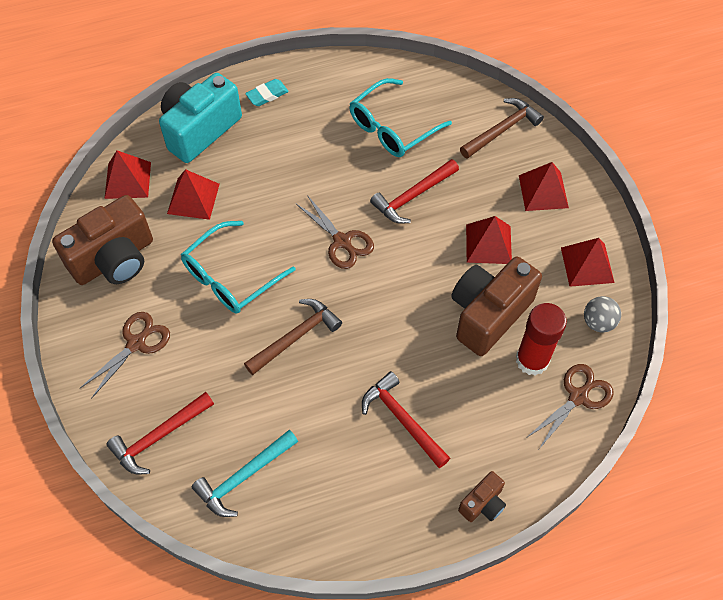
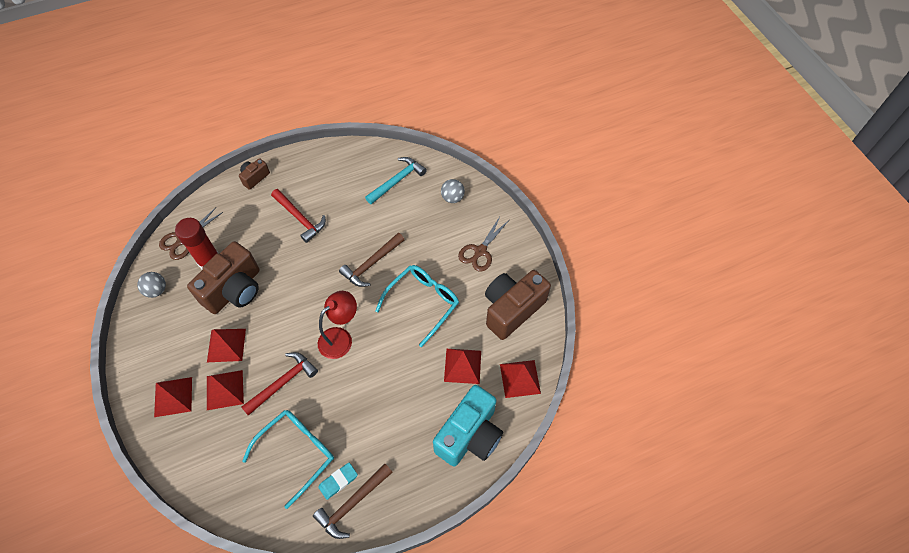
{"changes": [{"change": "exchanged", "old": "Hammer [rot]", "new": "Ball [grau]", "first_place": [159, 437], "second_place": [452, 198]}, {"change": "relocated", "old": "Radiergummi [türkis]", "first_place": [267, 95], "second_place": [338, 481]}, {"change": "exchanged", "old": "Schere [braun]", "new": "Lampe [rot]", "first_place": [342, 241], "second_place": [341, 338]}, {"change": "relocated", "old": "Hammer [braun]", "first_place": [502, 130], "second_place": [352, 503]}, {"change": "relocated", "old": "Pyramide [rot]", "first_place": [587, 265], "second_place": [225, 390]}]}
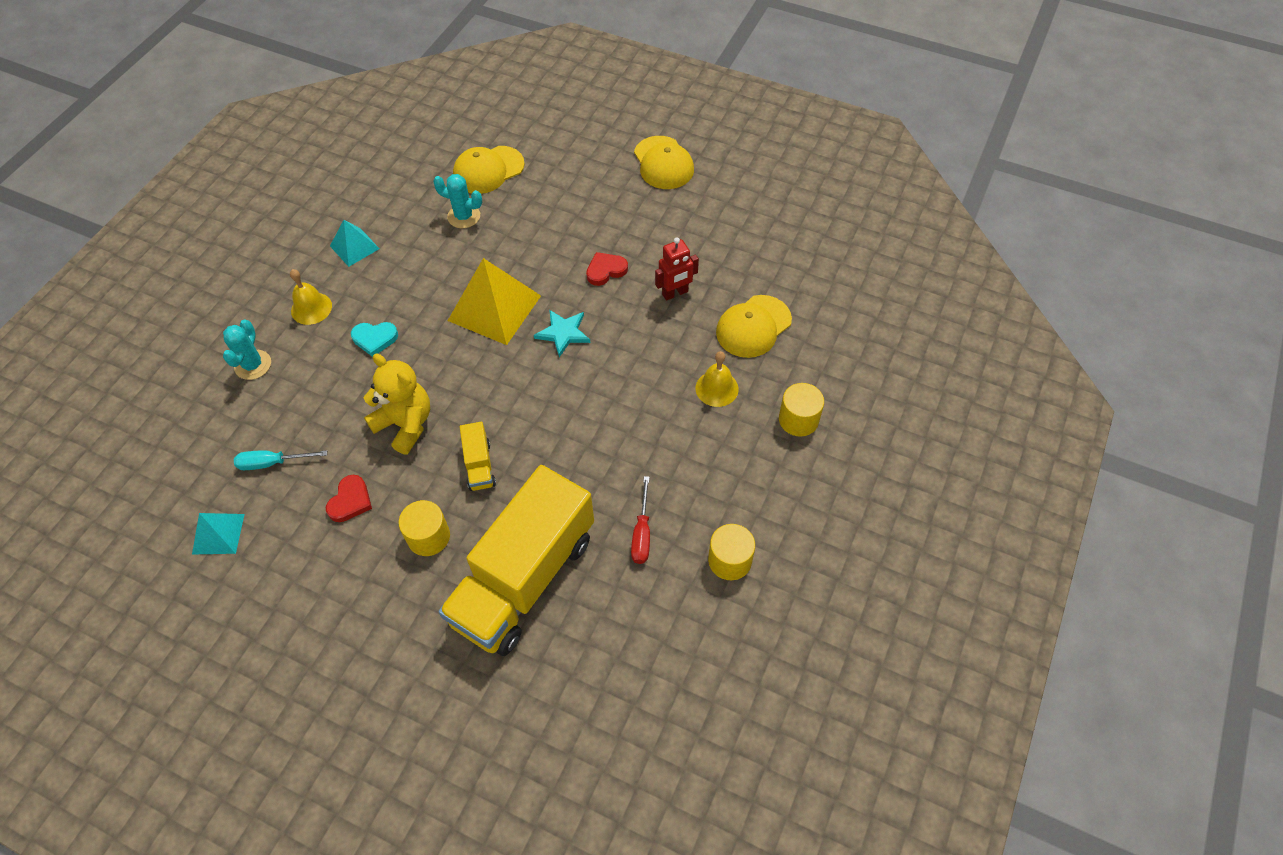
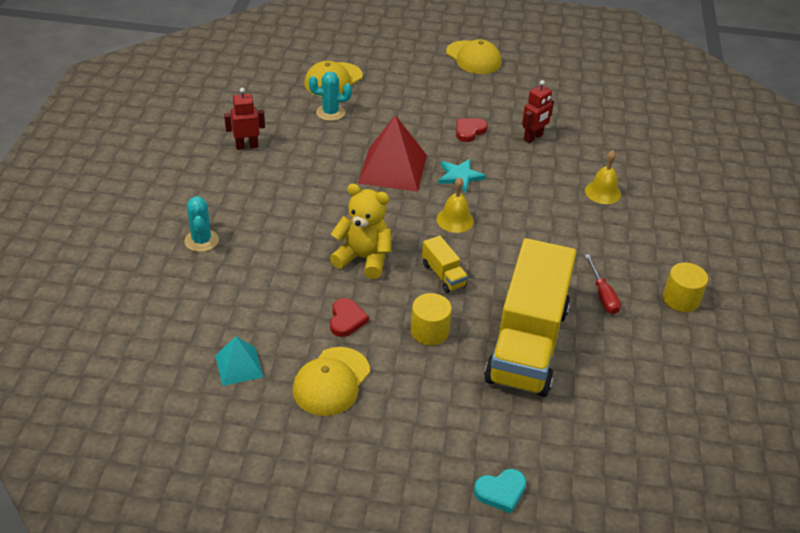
{"changes": [{"change": "missing", "old": "Schraubenzieher [türkis]", "first_place": [272, 463]}, {"change": "relocated", "old": "Glocke [gelb]", "first_place": [311, 308], "second_place": [455, 220]}, {"change": "exchanged", "old": "Pyramide [türkis]", "new": "Roboter [rot]", "first_place": [354, 247], "second_place": [247, 146]}, {"change": "relocated", "old": "Herz [türkis]", "first_place": [375, 339], "second_place": [501, 492]}, {"change": "colour", "old": "Pyramide [gelb]", "new": "Pyramide [rot]", "first_place": [494, 308], "second_place": [393, 169]}, {"change": "relocated", "old": "Kappe [gelb]", "first_place": [753, 326], "second_place": [331, 381]}, {"change": "missing", "old": "Vollzylinder [gelb]", "first_place": [798, 419]}]}
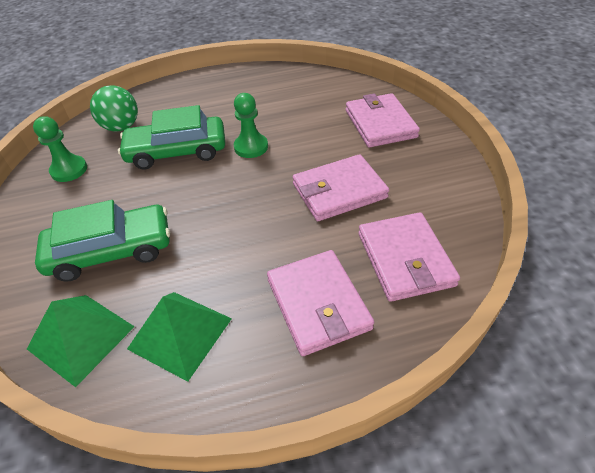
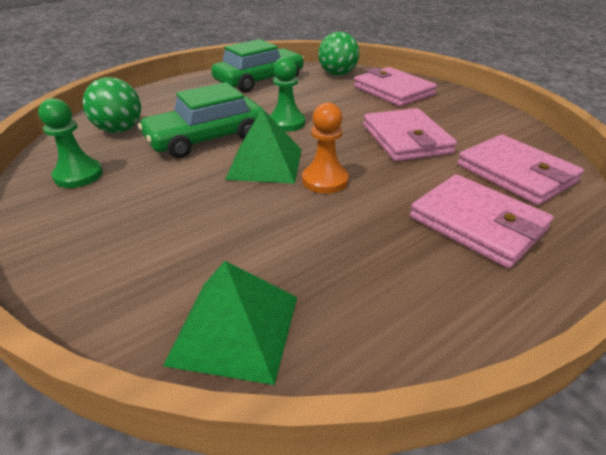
{"changes": [{"change": "relocated", "old": "Auto [grün]", "first_place": [111, 251], "second_place": [259, 80]}, {"change": "relocated", "old": "Pyramide [grün]", "first_place": [180, 333], "second_place": [265, 163]}, {"change": "spun", "old": "Geldbörse [rosa]", "first_place": [339, 191], "second_place": [406, 139], "degrees": -60}, {"change": "appeared", "new": "Bauer [orange]", "second_place": [325, 180]}, {"change": "appeared", "new": "Ball [grün]", "second_place": [337, 74]}]}
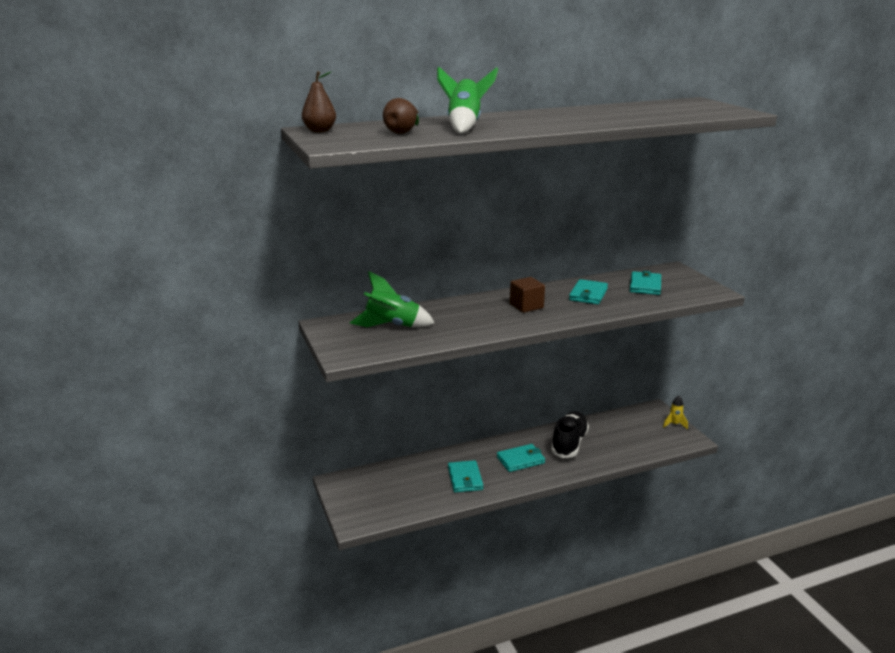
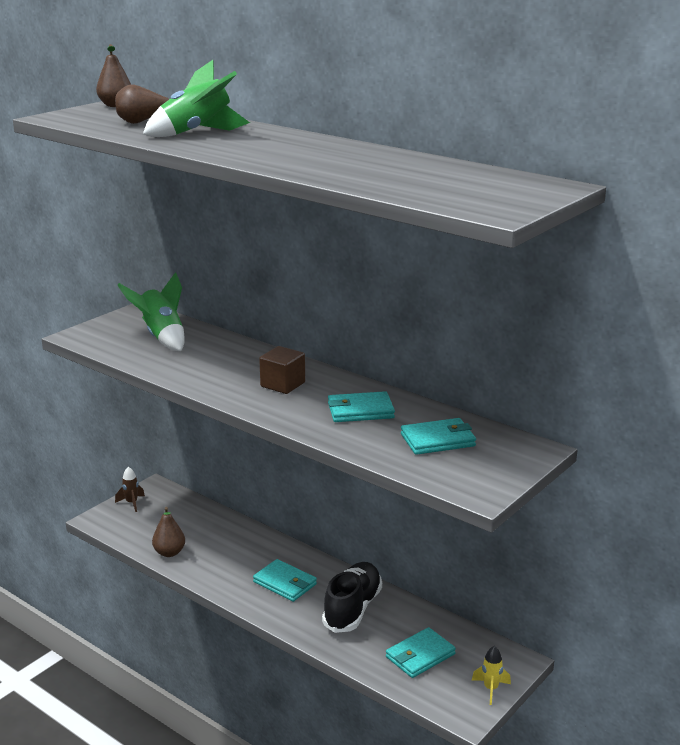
{"changes": [{"change": "relocated", "old": "Geldbörse [türkis]", "first_place": [465, 479], "second_place": [420, 656]}, {"change": "spun", "old": "Schuh [schwarz]", "first_place": [569, 444], "second_place": [352, 609], "degrees": -60}, {"change": "appeared", "new": "Rakete [braun]", "second_place": [131, 503]}, {"change": "appeared", "new": "Birne [braun]", "second_place": [169, 552]}]}
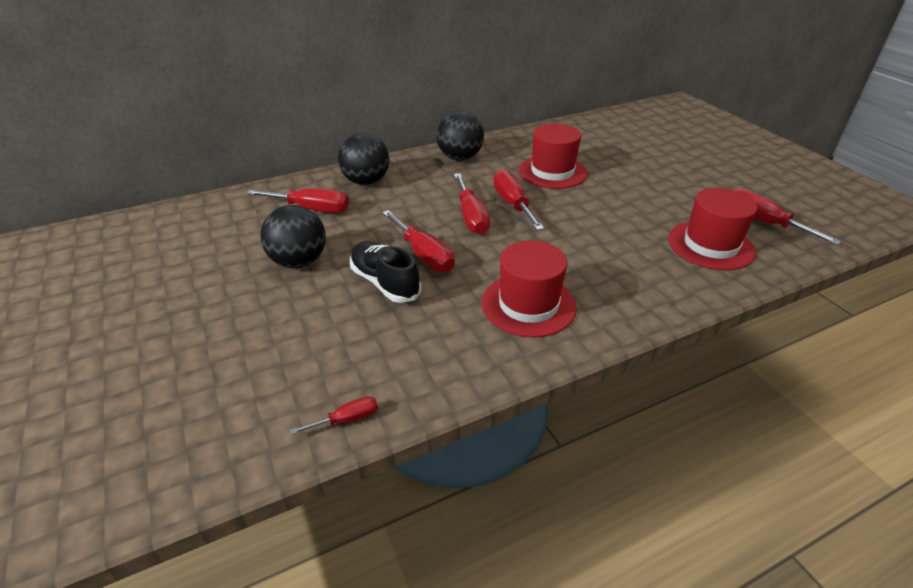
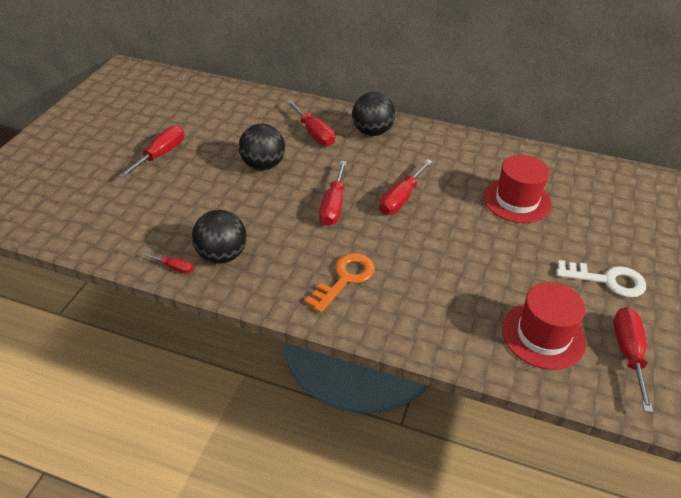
{"changes": [{"change": "missing", "old": "Schuh [schwarz]", "first_place": [385, 283]}, {"change": "relocated", "old": "Ball [schwarz]", "first_place": [460, 158], "second_place": [222, 255]}, {"change": "exchanged", "old": "Hut [rot]", "new": "Schlüssel [orange]", "first_place": [528, 304], "second_place": [345, 279]}, {"change": "relocated", "old": "Schraubenzieher [rot]", "first_place": [513, 204], "second_place": [161, 154]}, {"change": "appeared", "new": "Schlüssel [weiß]", "second_place": [607, 280]}]}
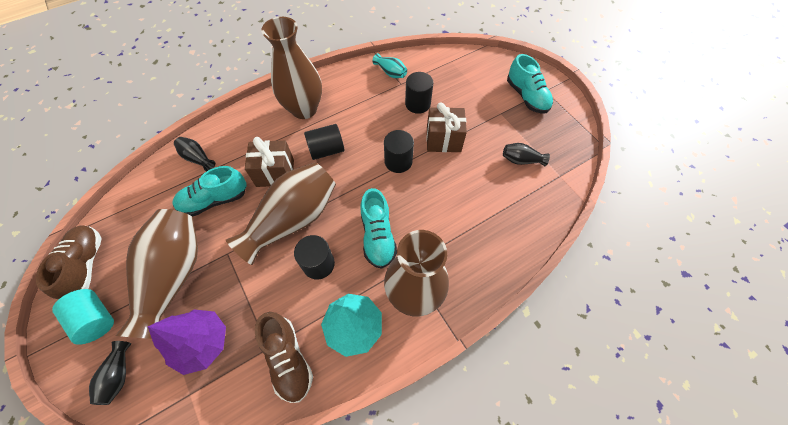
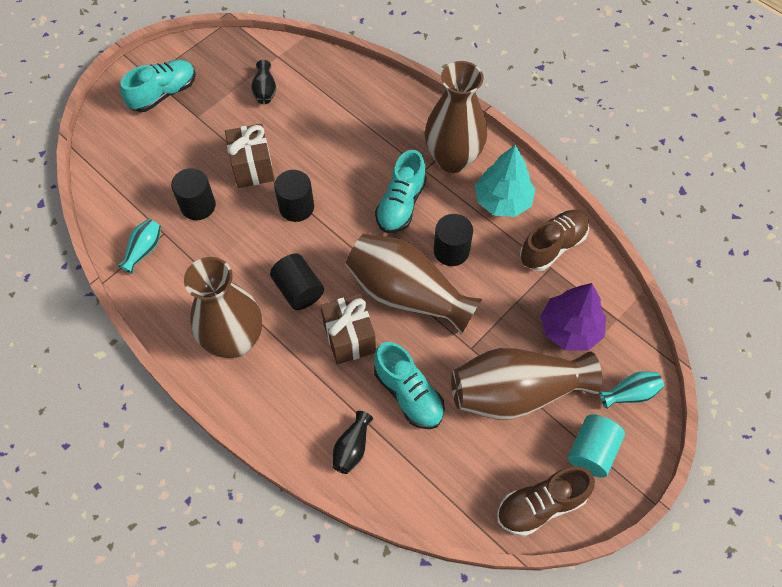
{"changes": [{"change": "colour", "old": "Vase [schwarz]", "new": "Vase [türkis]", "first_place": [118, 375], "second_place": [630, 393]}, {"change": "spun", "old": "Schuh [türkis]", "first_place": [377, 236], "second_place": [401, 204], "degrees": 135}]}
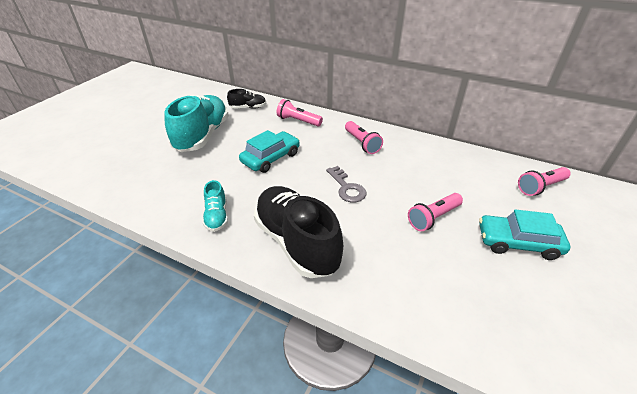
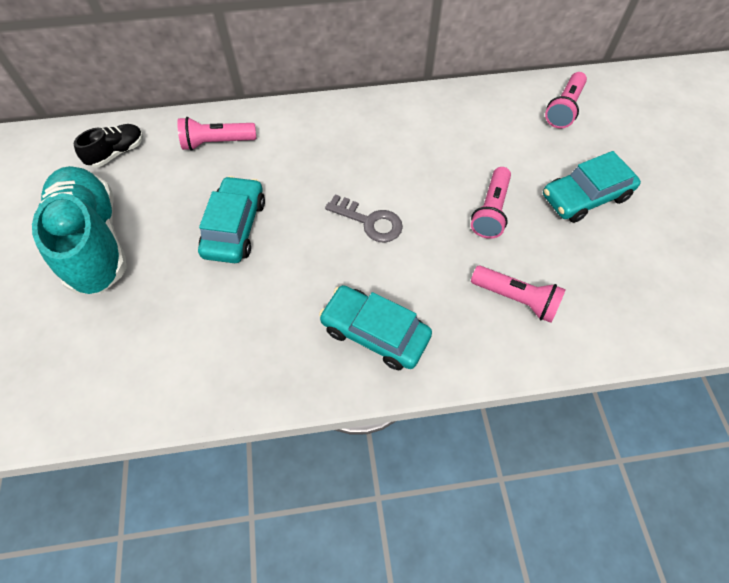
{"changes": [{"change": "missing", "old": "Schuh [türkis]", "first_place": [217, 216]}, {"change": "exchanged", "old": "Schuh [schwarz]", "new": "Auto [türkis]", "first_place": [297, 242], "second_place": [375, 333]}, {"change": "relocated", "old": "Taschenlampe [rosa]", "first_place": [362, 143], "second_place": [516, 299]}]}
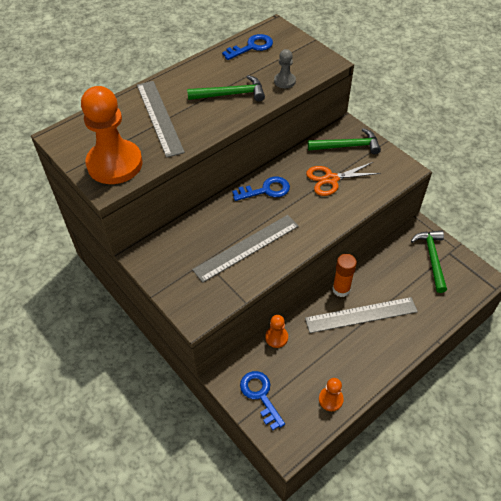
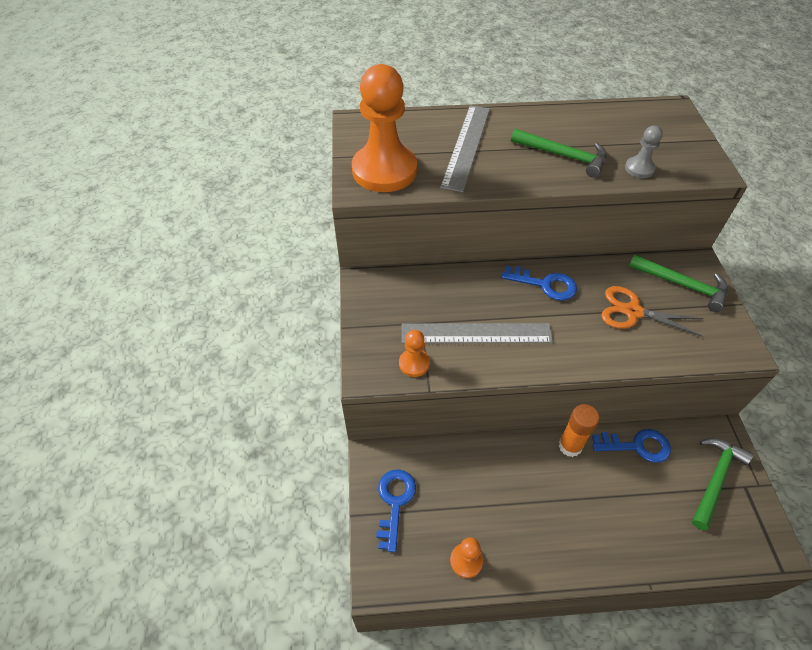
{"changes": [{"change": "relocated", "old": "Schlüssel [blau]", "first_place": [251, 47], "second_place": [637, 446]}, {"change": "relocated", "old": "Bauer [orange]", "first_place": [276, 337], "second_place": [414, 363]}, {"change": "missing", "old": "Lineal [grau]", "first_place": [361, 315]}]}
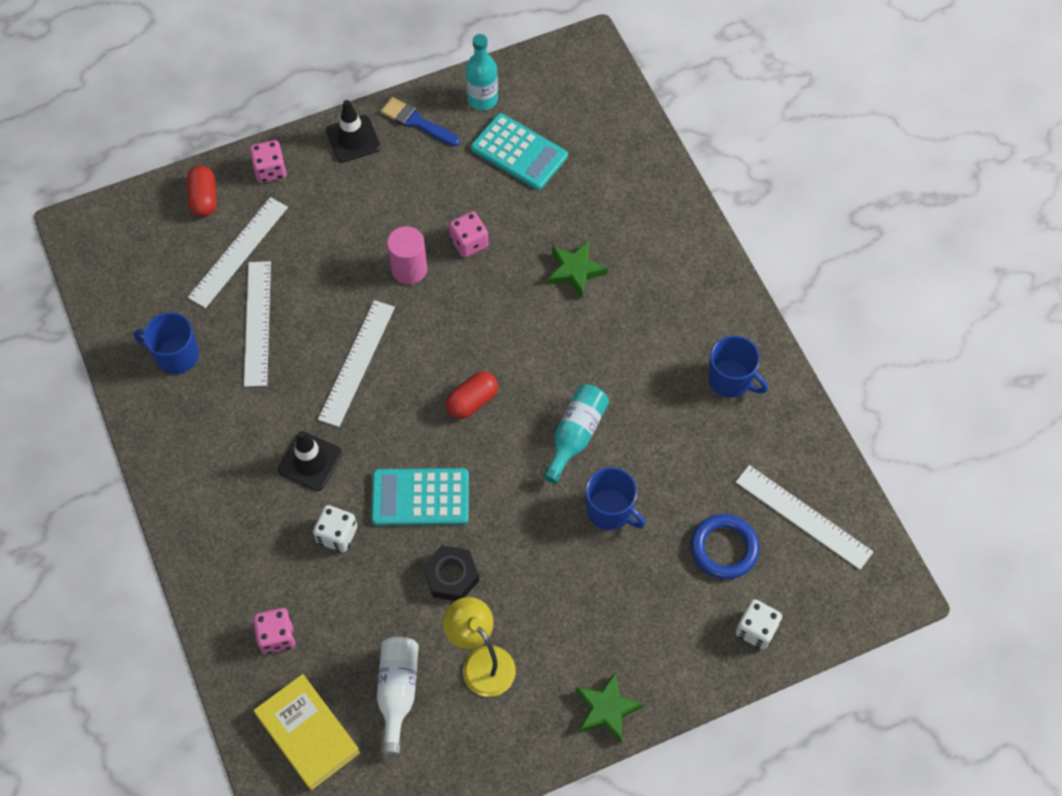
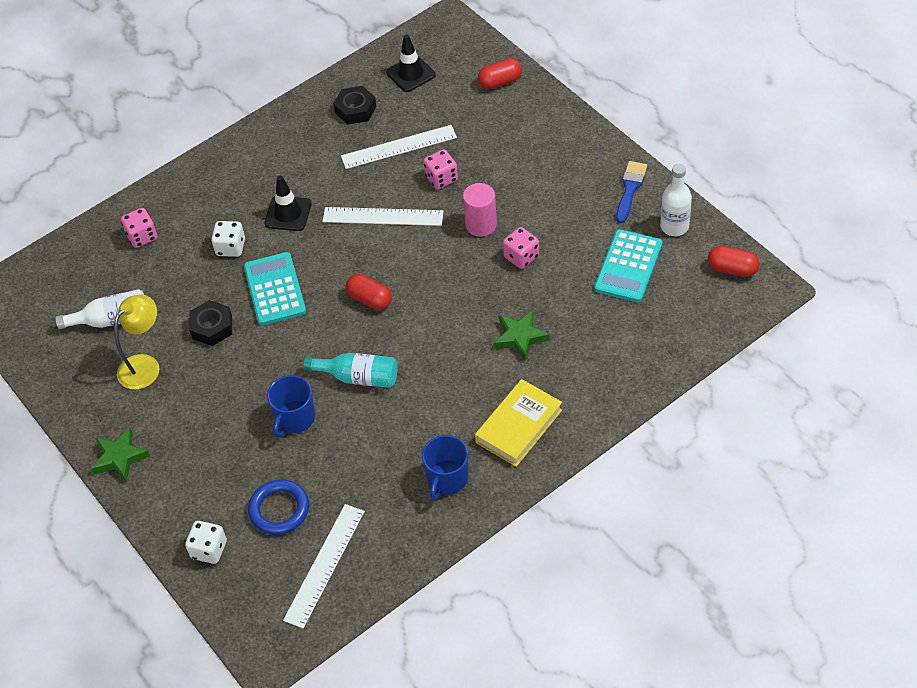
{"changes": [{"change": "exchanged", "old": "Tasse [blau]", "new": "Sechskantmutter [schwarz]", "first_place": [176, 355], "second_place": [355, 110]}, {"change": "missing", "old": "Lineal [weiß]", "first_place": [238, 252]}, {"change": "relocated", "old": "Spielwürfel [rosa]", "first_place": [270, 170], "second_place": [441, 178]}, {"change": "relocated", "old": "Buch [gelb]", "first_place": [308, 733], "second_place": [519, 426]}, {"change": "relocated", "old": "Leitkegel [schwarz]", "first_place": [353, 139], "second_place": [410, 74]}, {"change": "colour", "old": "Flasche [türkis]", "new": "Flasche [weiß]", "first_place": [482, 99], "second_place": [674, 226]}, {"change": "appeared", "new": "Kapsel [rot]", "second_place": [732, 269]}]}
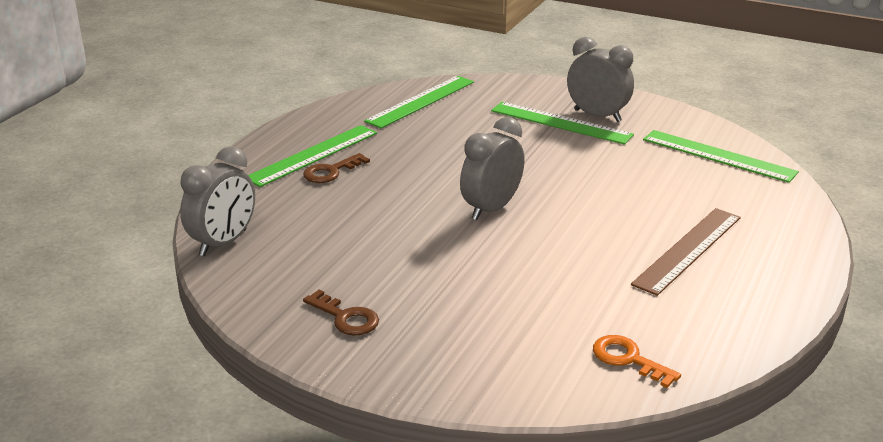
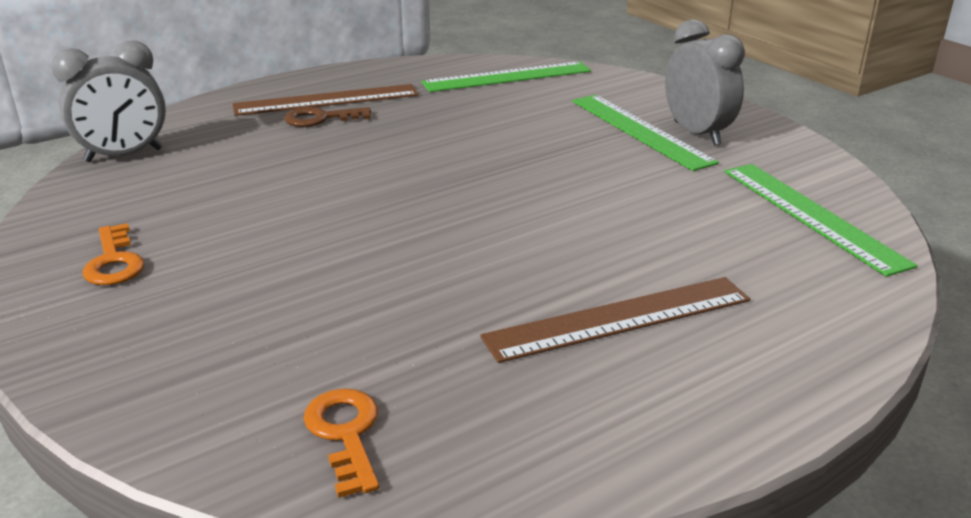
{"changes": [{"change": "colour", "old": "Lineal [grün]", "new": "Lineal [braun]", "first_place": [312, 155], "second_place": [326, 100]}, {"change": "colour", "old": "Schlüssel [braun]", "new": "Schlüssel [orange]", "first_place": [346, 317], "second_place": [114, 262]}, {"change": "missing", "old": "Wecker [grau]", "first_place": [491, 209]}]}
